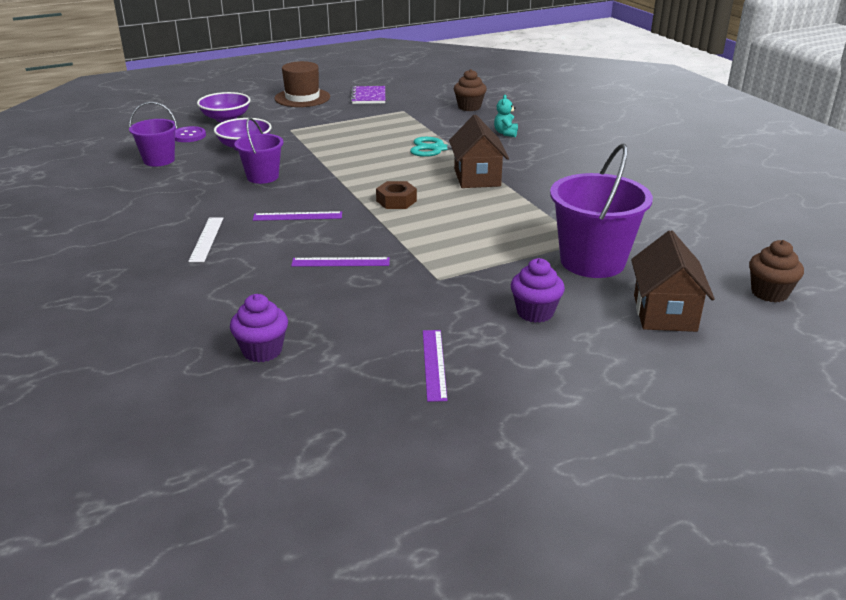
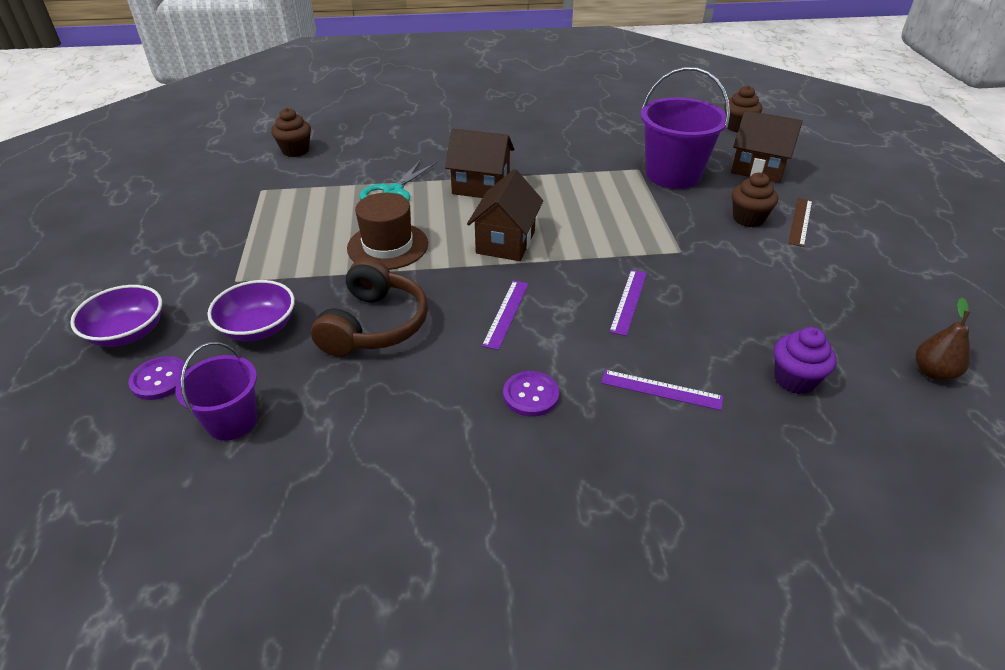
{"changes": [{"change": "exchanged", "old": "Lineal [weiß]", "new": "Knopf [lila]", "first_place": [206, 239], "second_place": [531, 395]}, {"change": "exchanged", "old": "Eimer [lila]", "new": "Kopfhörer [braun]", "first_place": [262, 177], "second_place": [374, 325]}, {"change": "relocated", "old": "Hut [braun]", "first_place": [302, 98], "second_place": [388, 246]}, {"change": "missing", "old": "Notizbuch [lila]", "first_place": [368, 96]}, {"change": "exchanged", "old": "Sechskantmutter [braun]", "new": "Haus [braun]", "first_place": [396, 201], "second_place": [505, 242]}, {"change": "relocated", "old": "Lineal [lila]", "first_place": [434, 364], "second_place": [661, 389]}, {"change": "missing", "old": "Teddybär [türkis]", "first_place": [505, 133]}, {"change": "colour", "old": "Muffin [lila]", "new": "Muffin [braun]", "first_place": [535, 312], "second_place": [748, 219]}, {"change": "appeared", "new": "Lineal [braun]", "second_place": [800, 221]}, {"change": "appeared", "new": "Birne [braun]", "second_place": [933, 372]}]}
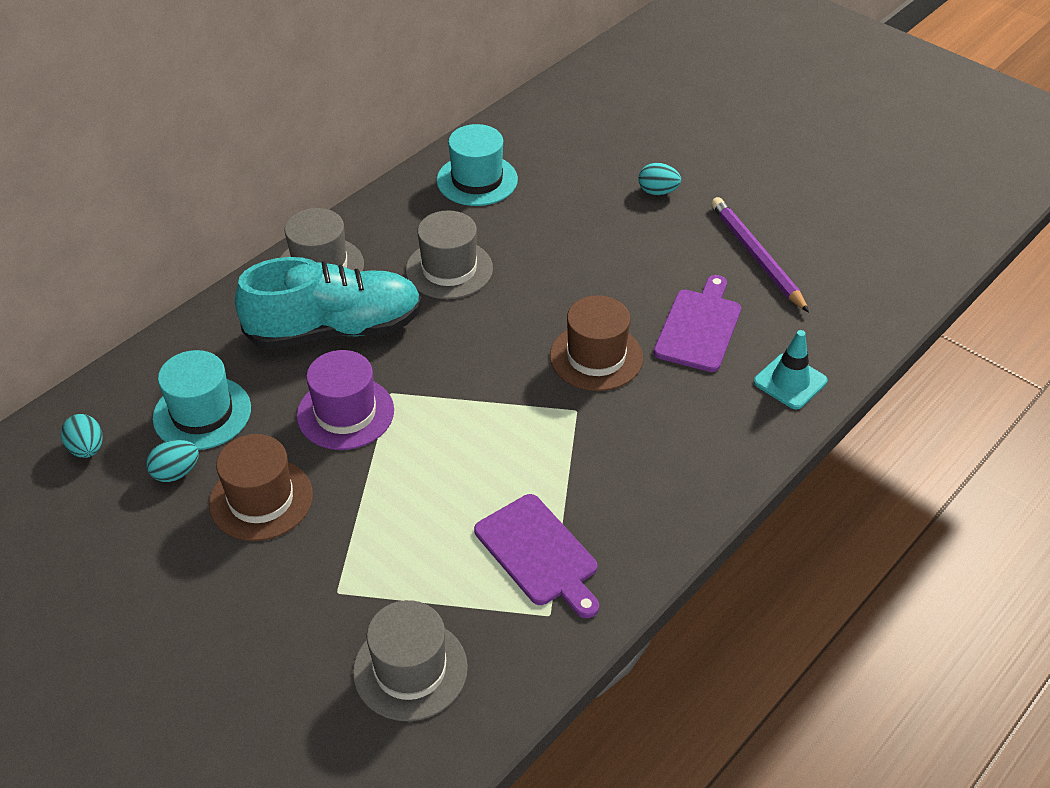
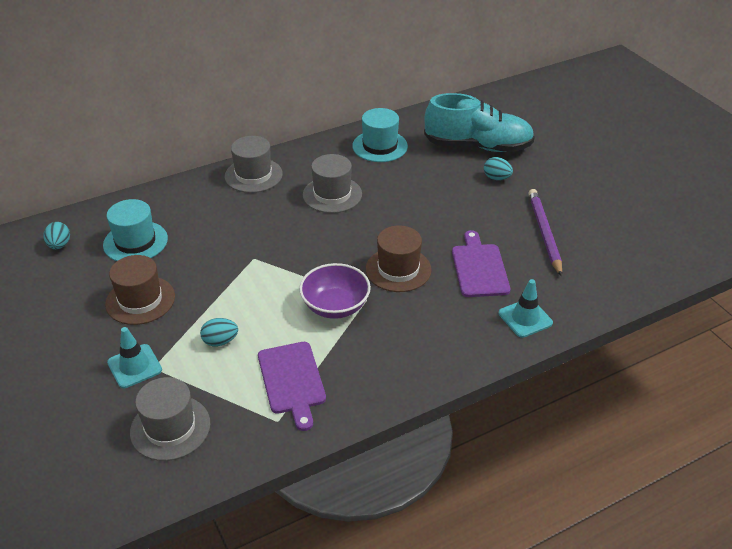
{"changes": [{"change": "relocated", "old": "Ei [türkis]", "first_place": [176, 472], "second_place": [220, 341]}, {"change": "relocated", "old": "Schuh [türkis]", "first_place": [335, 329], "second_place": [478, 146]}, {"change": "missing", "old": "Hut [lila]", "first_place": [345, 413]}, {"change": "spun", "old": "Schneidebrett [lila]", "first_place": [699, 327], "second_place": [479, 268], "degrees": -45}, {"change": "appeared", "new": "Leitkegel [türkis]", "second_place": [134, 366]}, {"change": "appeared", "new": "Schüssel [lila]", "second_place": [335, 306]}]}
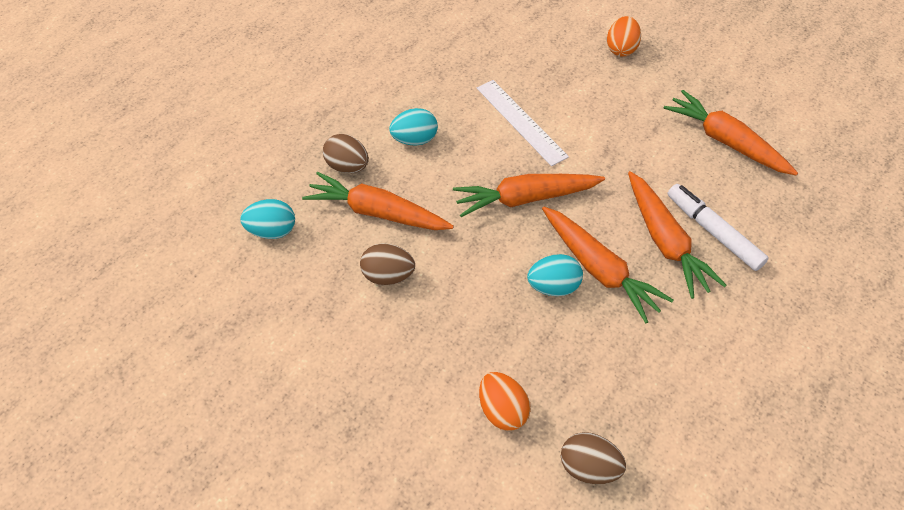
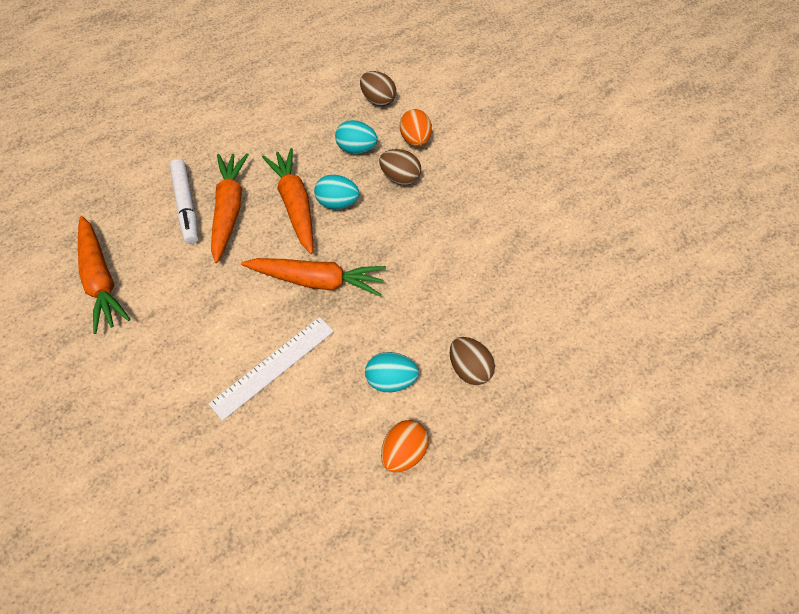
{"changes": [{"change": "relocated", "old": "Ei [türkis]", "first_place": [272, 231], "second_place": [356, 149]}, {"change": "missing", "old": "Karotte [orange]", "first_place": [377, 212]}, {"change": "relocated", "old": "Ei [braun]", "first_place": [388, 275], "second_place": [400, 177]}, {"change": "spun", "old": "Lineal [weiß]", "first_place": [521, 121], "second_place": [273, 366], "degrees": 60}, {"change": "relocated", "old": "Ei [orange]", "first_place": [621, 49], "second_place": [404, 452]}]}
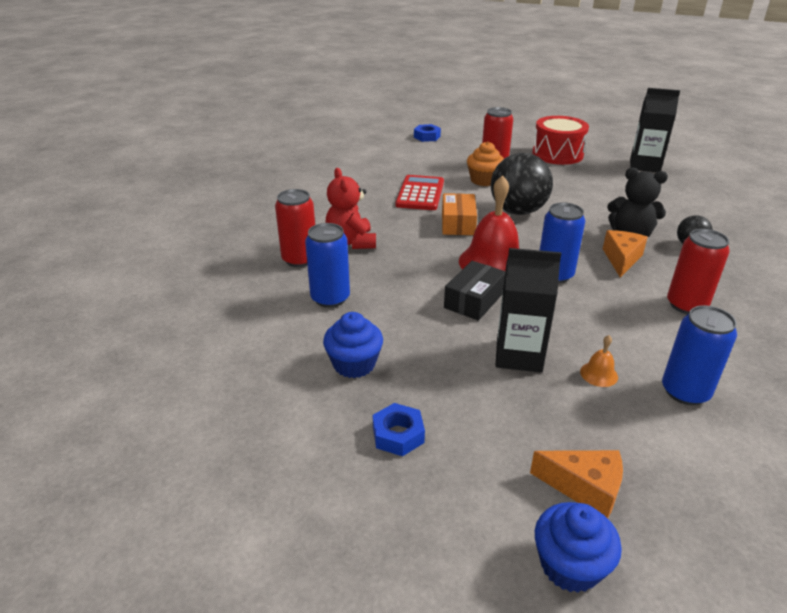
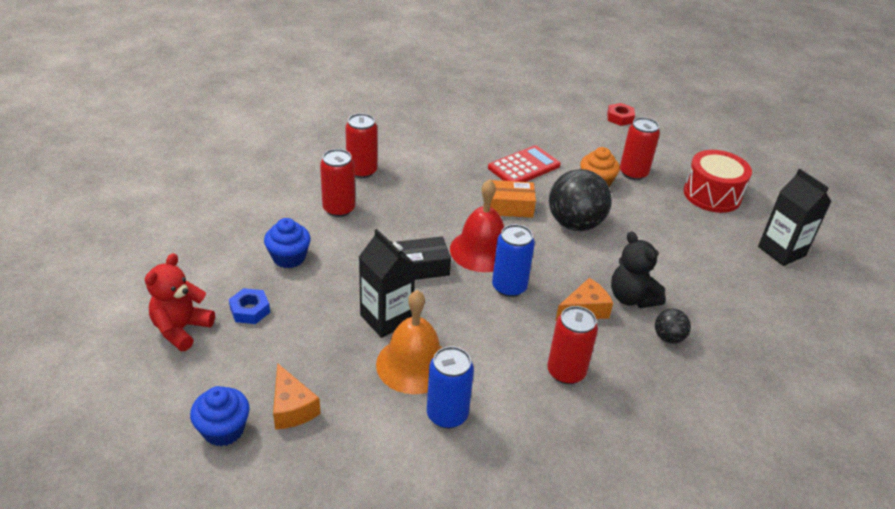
{"changes": [{"change": "colour", "old": "Dose [blau]", "new": "Dose [rot]", "first_place": [330, 298], "second_place": [339, 209]}, {"change": "relocated", "old": "Teddybär [rot]", "first_place": [351, 242], "second_place": [181, 329]}, {"change": "colour", "old": "Sechskantmutter [blau]", "new": "Sechskantmutter [rot]", "first_place": [427, 137], "second_place": [620, 118]}, {"change": "spun", "old": "Schachtel [orange]", "first_place": [458, 223], "second_place": [509, 207], "degrees": 45}, {"change": "size", "old": "Glocke [orange]", "first_place": [599, 374], "second_place": [413, 364], "factor": 2.37}]}
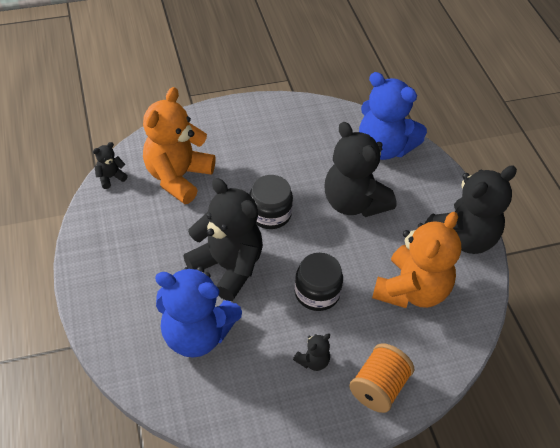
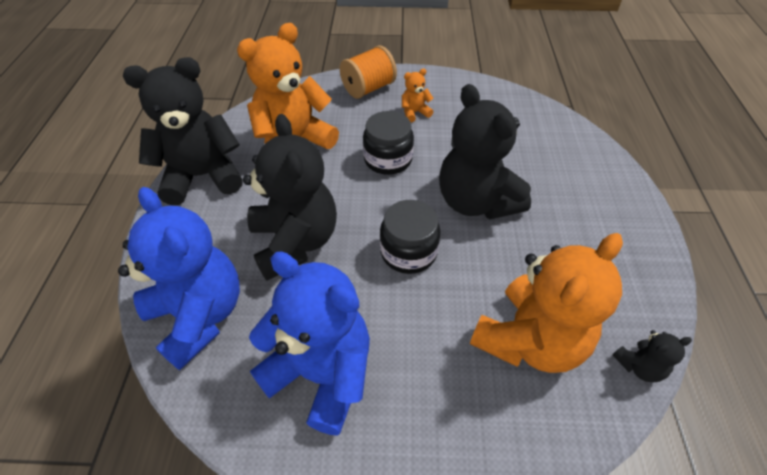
{"changes": [{"change": "relocated", "old": "Teddybär [blau]", "first_place": [197, 334], "second_place": [321, 373]}, {"change": "colour", "old": "Teddybär [schwarz]", "new": "Teddybär [orange]", "first_place": [313, 361], "second_place": [414, 113]}]}
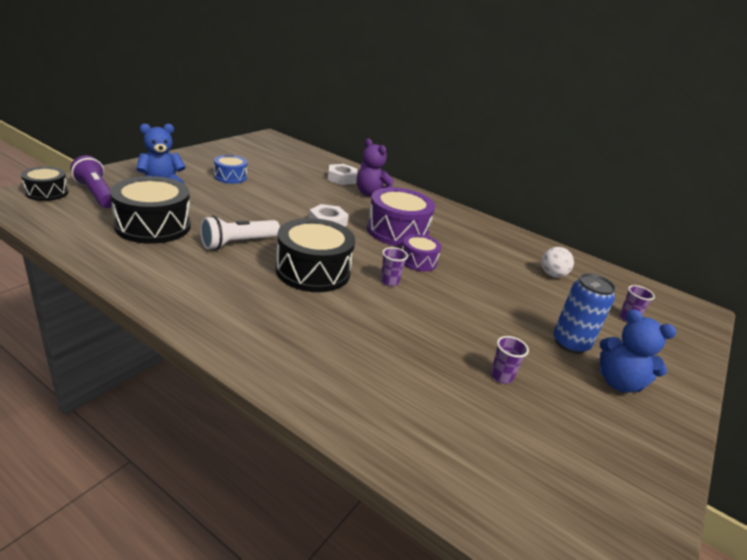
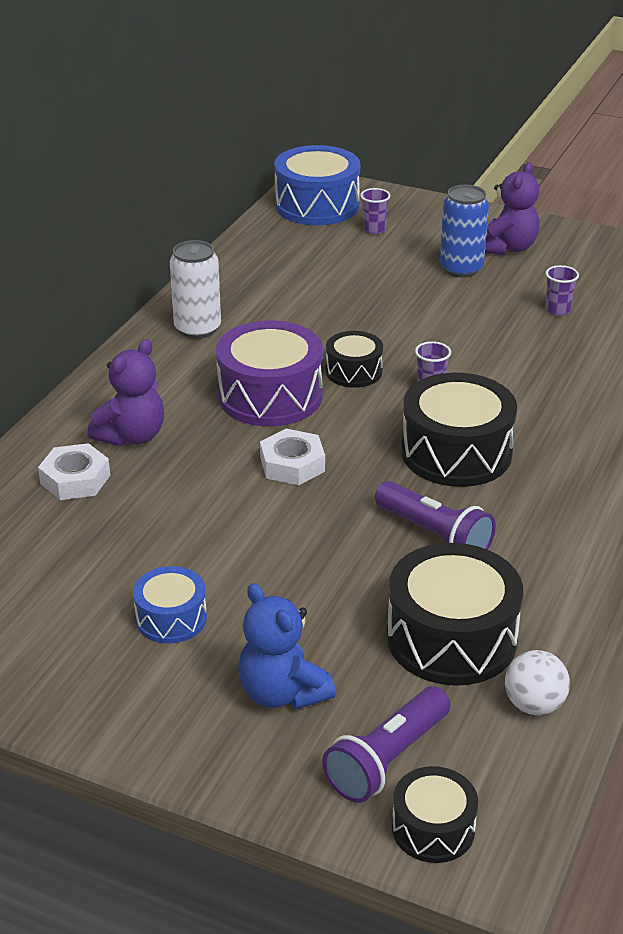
{"changes": [{"change": "colour", "old": "Taschenlampe [weiß]", "new": "Taschenlampe [lila]", "first_place": [238, 243], "second_place": [435, 535]}, {"change": "colour", "old": "Trommel [lila]", "new": "Trommel [schwarz]", "first_place": [418, 261], "second_place": [354, 371]}, {"change": "relocated", "old": "Ball [weiß]", "first_place": [552, 275], "second_place": [534, 705]}, {"change": "colour", "old": "Teddybär [blau]", "new": "Teddybär [lila]", "first_place": [618, 382], "second_place": [507, 248]}, {"change": "appeared", "new": "Dose [weiß]", "second_place": [197, 329]}, {"change": "appeared", "new": "Trommel [blau]", "second_place": [317, 205]}]}
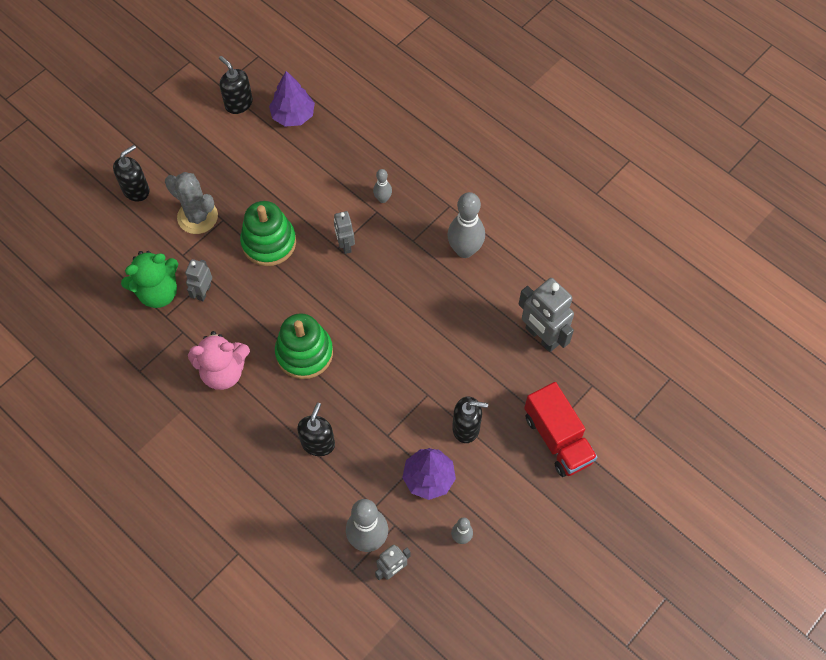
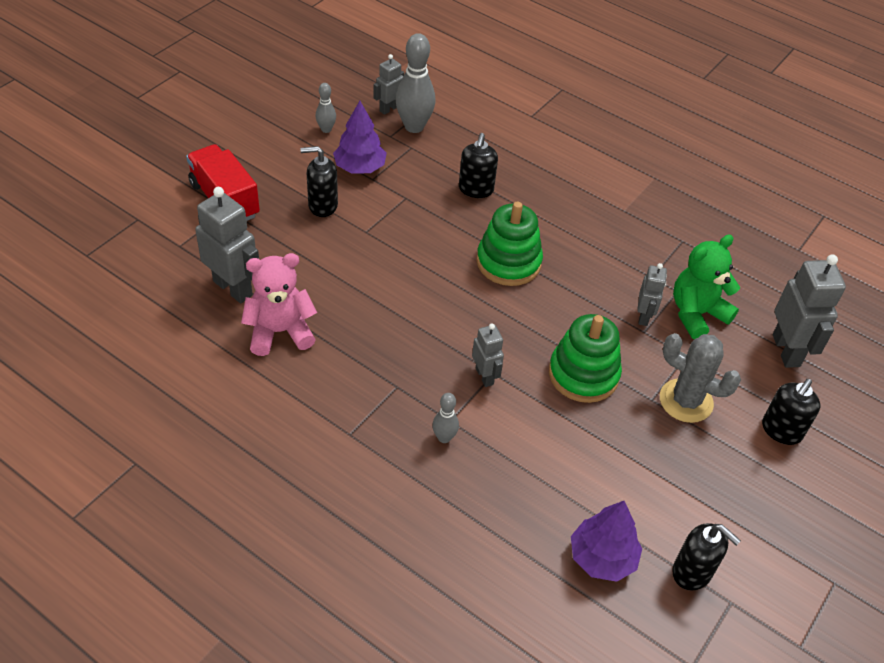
{"changes": [{"change": "relocated", "old": "Teddybär [rosa]", "first_place": [223, 371], "second_place": [280, 332]}, {"change": "missing", "old": "Bowlingkegel [grau]", "first_place": [465, 250]}, {"change": "appeared", "new": "Roboter [grau]", "second_place": [786, 350]}]}
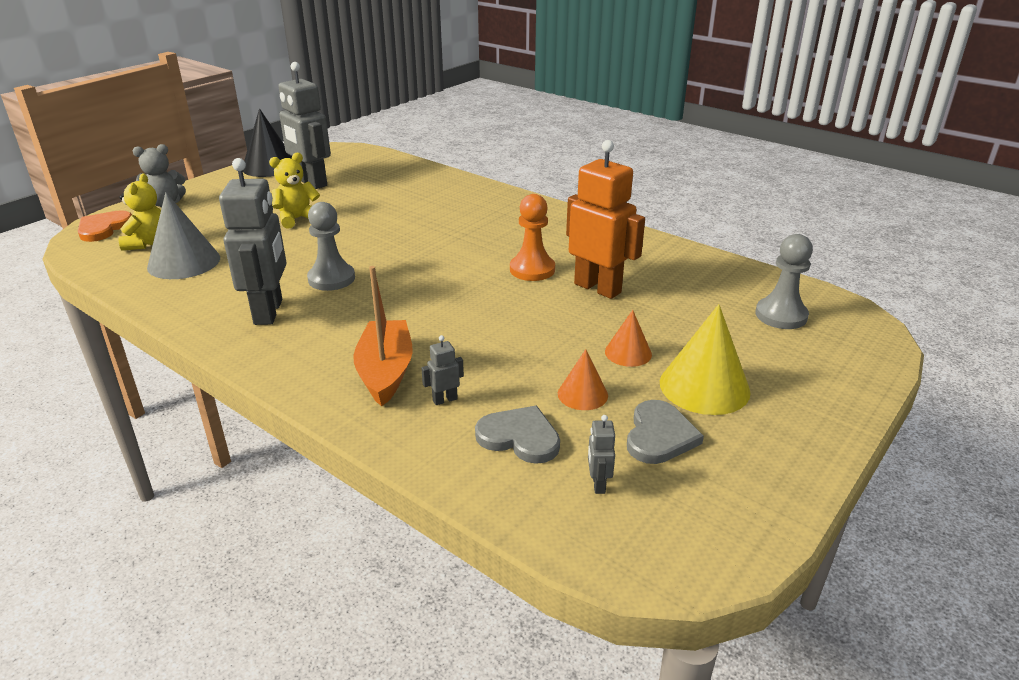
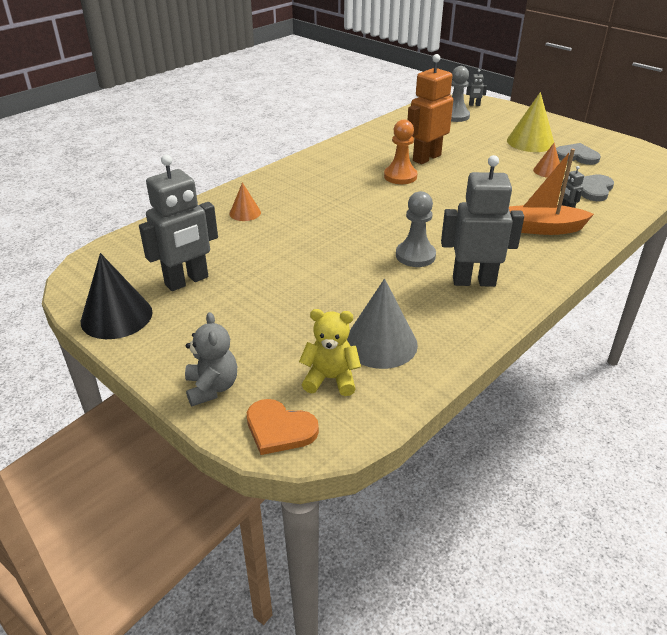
{"changes": [{"change": "missing", "old": "Teddybär [gelb]", "first_place": [297, 219]}, {"change": "relocated", "old": "Roboter [grau]", "first_place": [598, 484], "second_place": [474, 105]}, {"change": "relocated", "old": "Kegel [orange]", "first_place": [628, 353], "second_place": [245, 213]}]}
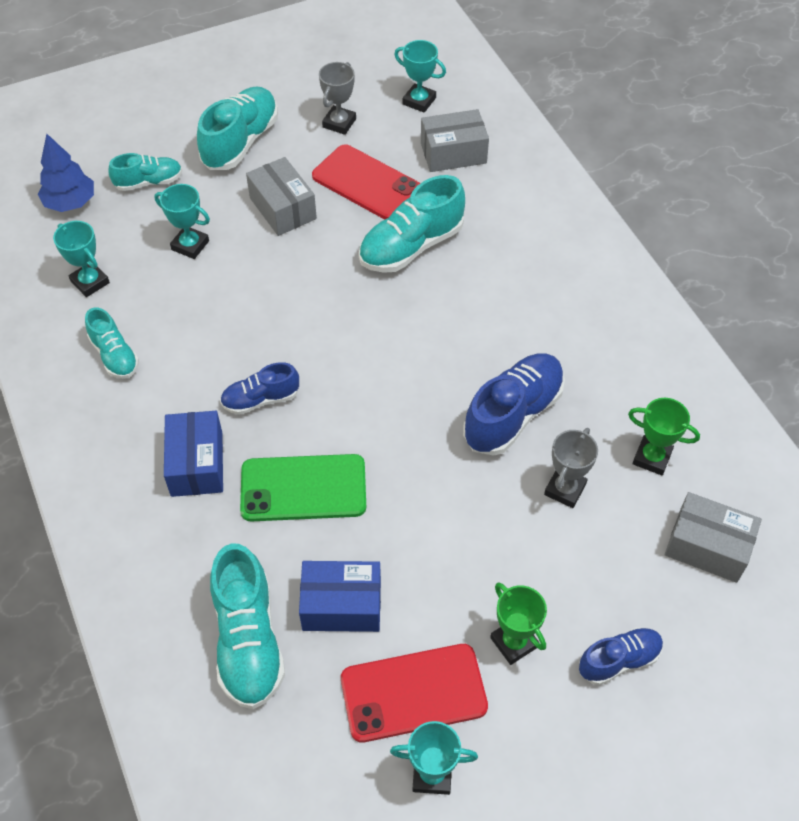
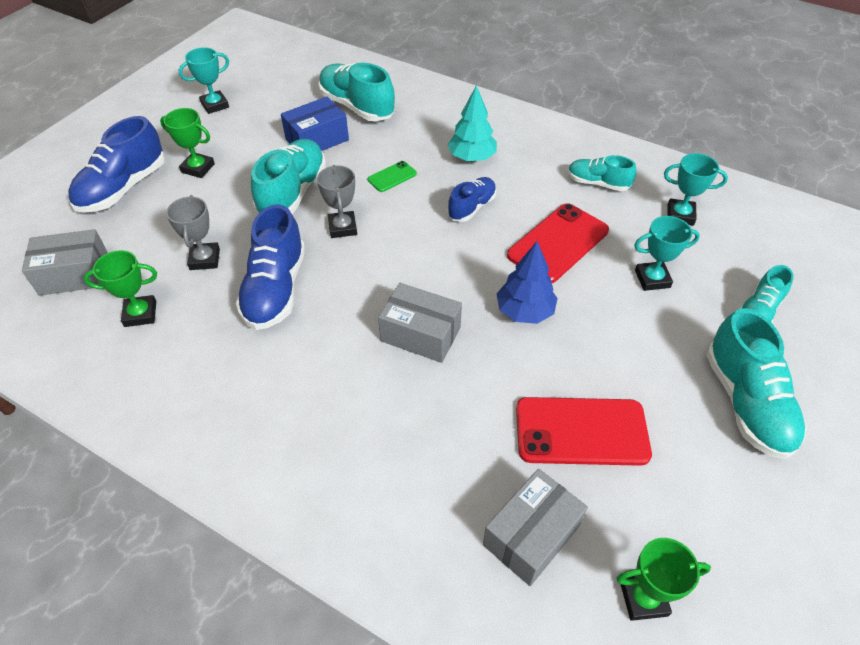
{"changes": [{"change": "relocated", "old": "Baum [blau]", "first_place": [70, 203], "second_place": [524, 311]}, {"change": "exchanged", "old": "Schachtel [blau]", "new": "Baum [türkis]", "first_place": [197, 464], "second_place": [471, 157]}, {"change": "size", "old": "Handy [grün]", "first_place": [303, 488], "second_place": [392, 177], "factor": 0.49}, {"change": "relocated", "old": "Schachtel [grau]", "first_place": [282, 208], "second_place": [420, 334]}, {"change": "relocated", "old": "Pokal [grau]", "first_place": [339, 123], "second_place": [342, 227]}, {"change": "relocated", "old": "Handy [rot]", "first_place": [413, 692], "second_place": [558, 243]}, {"change": "relocated", "old": "Schuh [türkis]", "first_place": [411, 246], "second_place": [293, 192]}, {"change": "colour", "old": "Pokal [türkis]", "new": "Pokal [grün]", "first_place": [419, 101], "second_place": [643, 598]}, {"change": "size", "old": "Schuh [blau]", "first_place": [619, 660], "second_place": [123, 188], "factor": 1.68}]}
